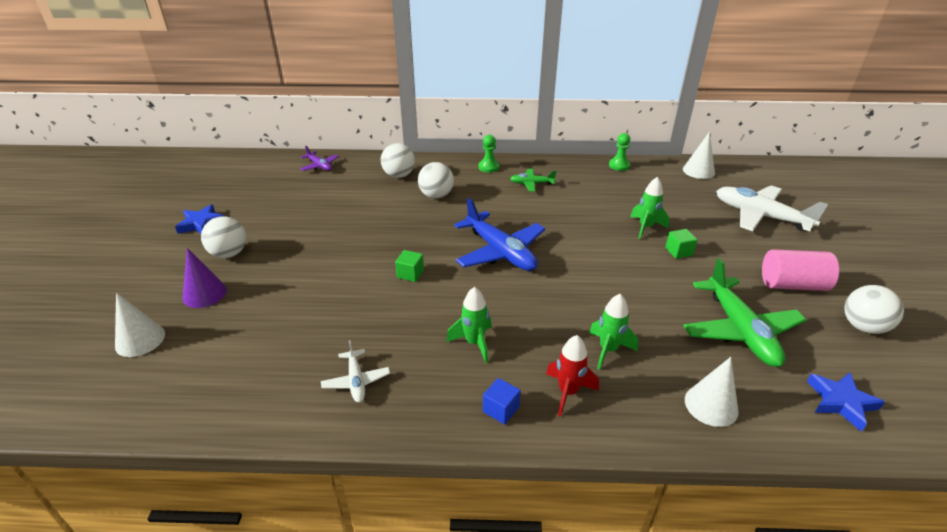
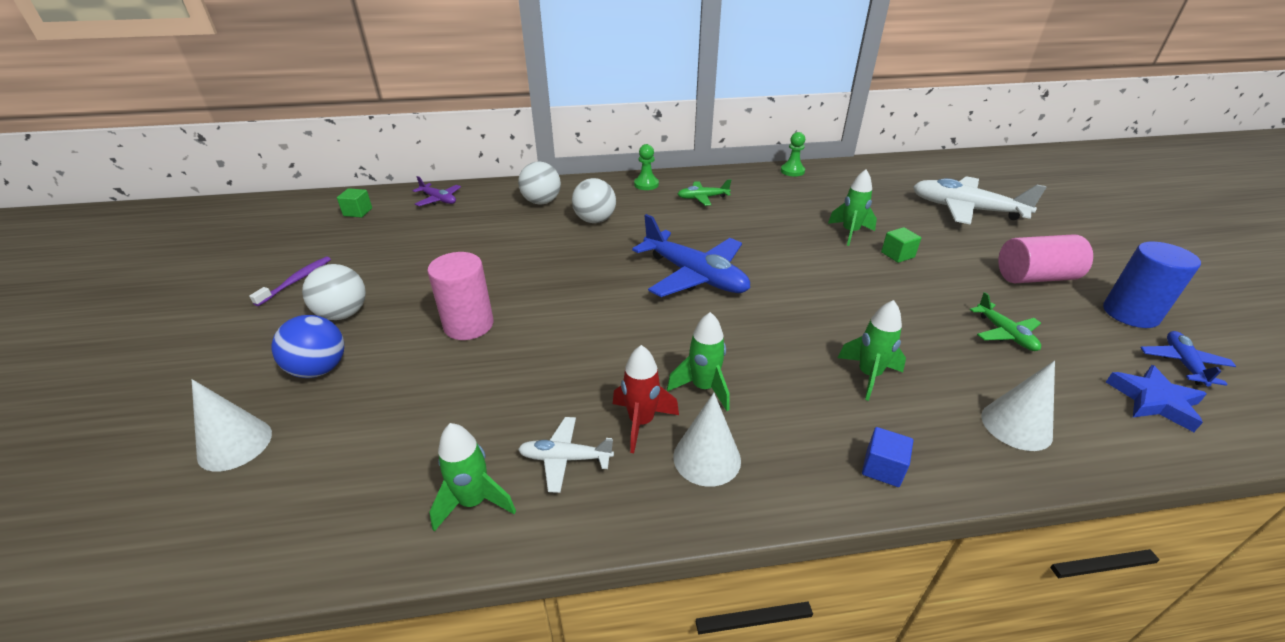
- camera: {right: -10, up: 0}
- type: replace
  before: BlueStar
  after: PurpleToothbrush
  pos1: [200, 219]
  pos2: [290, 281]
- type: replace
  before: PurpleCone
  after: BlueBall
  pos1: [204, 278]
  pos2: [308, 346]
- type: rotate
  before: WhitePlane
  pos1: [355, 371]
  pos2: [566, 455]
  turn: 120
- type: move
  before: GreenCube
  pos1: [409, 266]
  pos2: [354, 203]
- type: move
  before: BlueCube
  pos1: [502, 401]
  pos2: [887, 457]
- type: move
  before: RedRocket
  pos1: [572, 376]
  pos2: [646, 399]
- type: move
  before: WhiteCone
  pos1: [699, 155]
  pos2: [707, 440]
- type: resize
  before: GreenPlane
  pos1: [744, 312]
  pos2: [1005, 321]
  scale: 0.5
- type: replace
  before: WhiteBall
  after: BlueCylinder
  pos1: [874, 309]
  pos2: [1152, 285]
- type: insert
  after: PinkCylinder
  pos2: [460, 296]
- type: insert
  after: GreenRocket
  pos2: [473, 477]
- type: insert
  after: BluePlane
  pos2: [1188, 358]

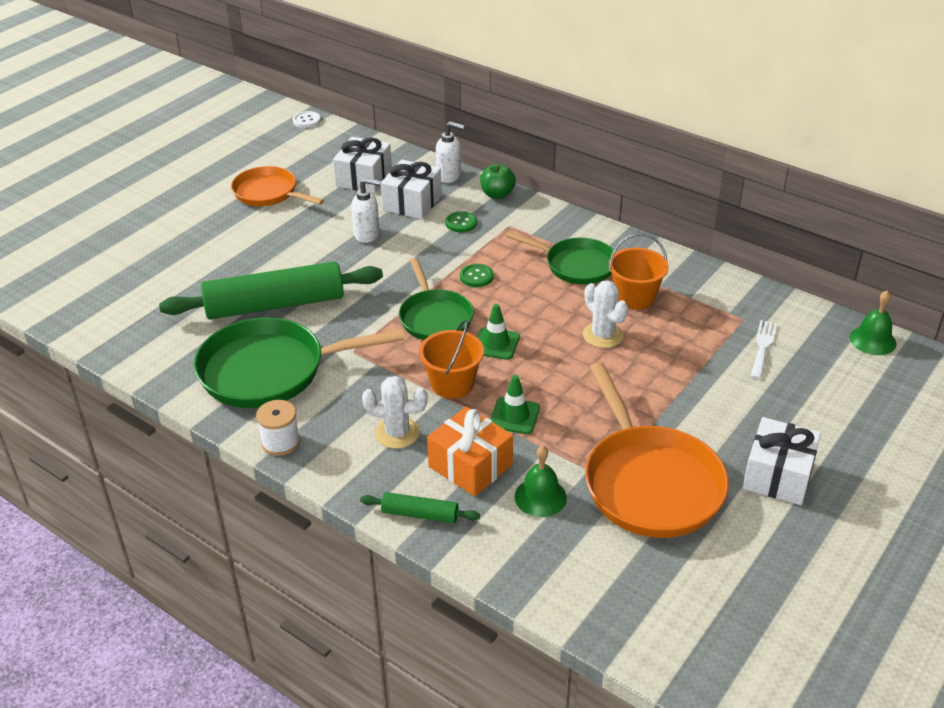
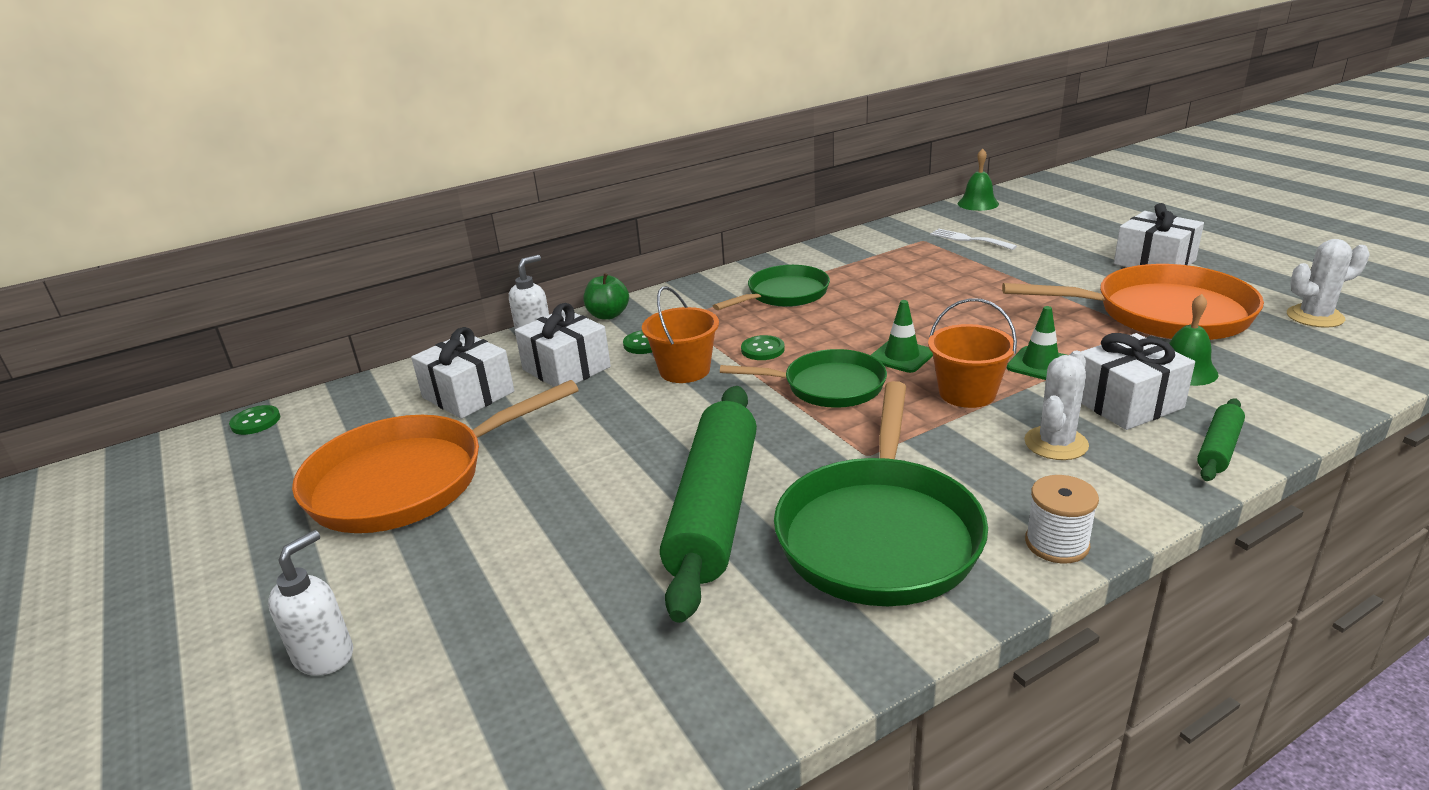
- camera: {right: -65, up: -10}
- type: resize
  before: OrangePan
  pos1: [277, 186]
  pos2: [435, 456]
  scale: 1.6
- type: recolor
  before: WhiteButton
  after: GreenButton
  pos1: [307, 119]
  pos2: [254, 420]
- type: move
  before: WhiteSoapDispenser
  pos1: [366, 210]
  pos2: [310, 603]
- type: recolor
  before: OrangeGift
  after: WhiteGift
  pos1: [470, 451]
  pos2: [1138, 381]
- type: move
  before: WhiteCactus
  pos1: [605, 314]
  pos2: [1328, 283]
- type: move
  before: OrangeBucket
  pos1: [638, 272]
  pos2: [680, 334]

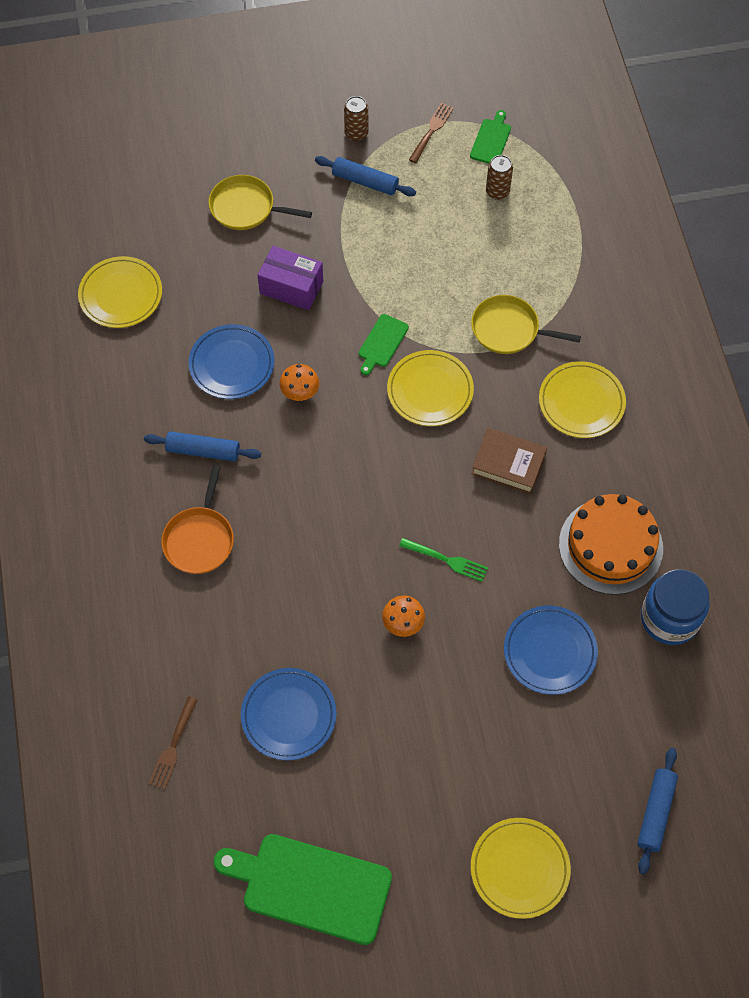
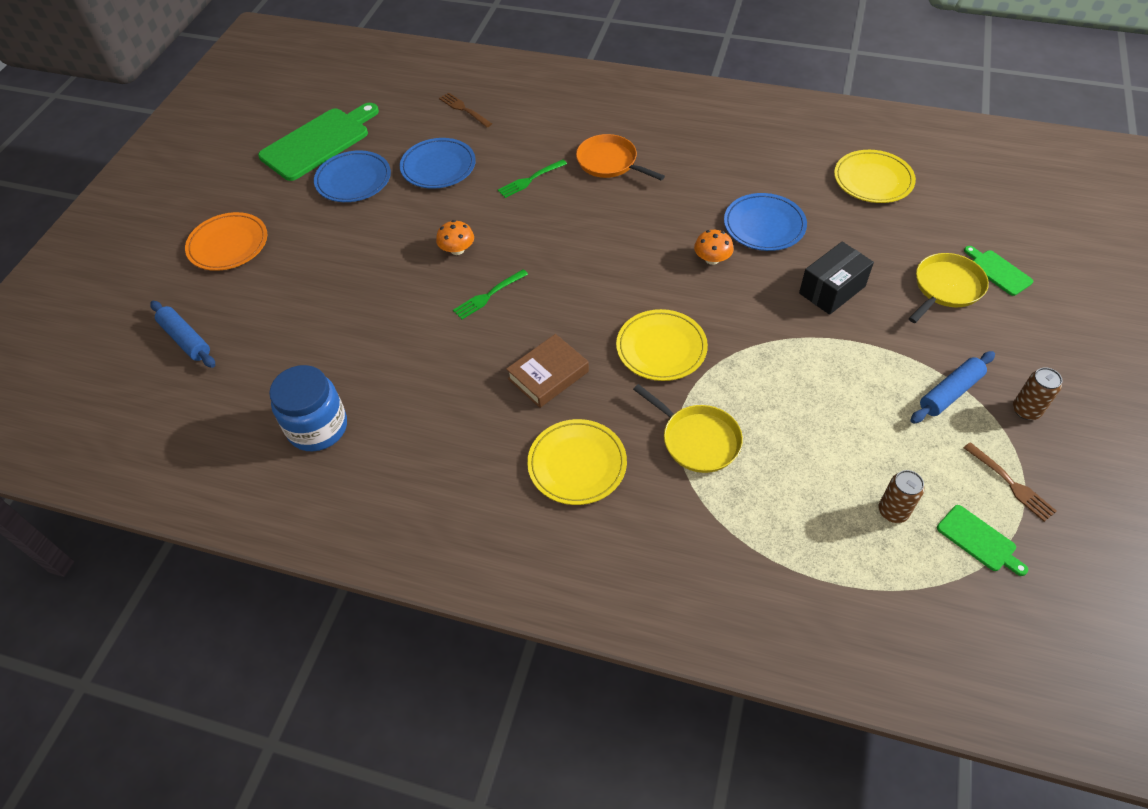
- camera: {right: 120, up: -10}
- type: delete
  before: BlueRollingPin
  pos1: [202, 446]
- type: recolor
  before: PurpleBox
  after: BlackBox
  pos1: [290, 278]
  pos2: [836, 278]
- type: move
  before: GreenCuttingBoard
  pos1: [384, 344]
  pos2: [998, 271]
- type: rotate
  before: YellowPan
  pos1: [526, 324]
  pos2: [688, 428]
  turn: 90
- type: recolor
  before: YellowPlate
  after: OrangePlate
  pos1: [521, 868]
  pos2: [226, 241]
- type: move
  before: BluePlate
  pos1: [551, 650]
  pos2: [352, 176]
- type: delete
  before: OrangeCake
  pos1: [611, 544]
- type: insert
  after: GreenFork
  pos2: [532, 178]

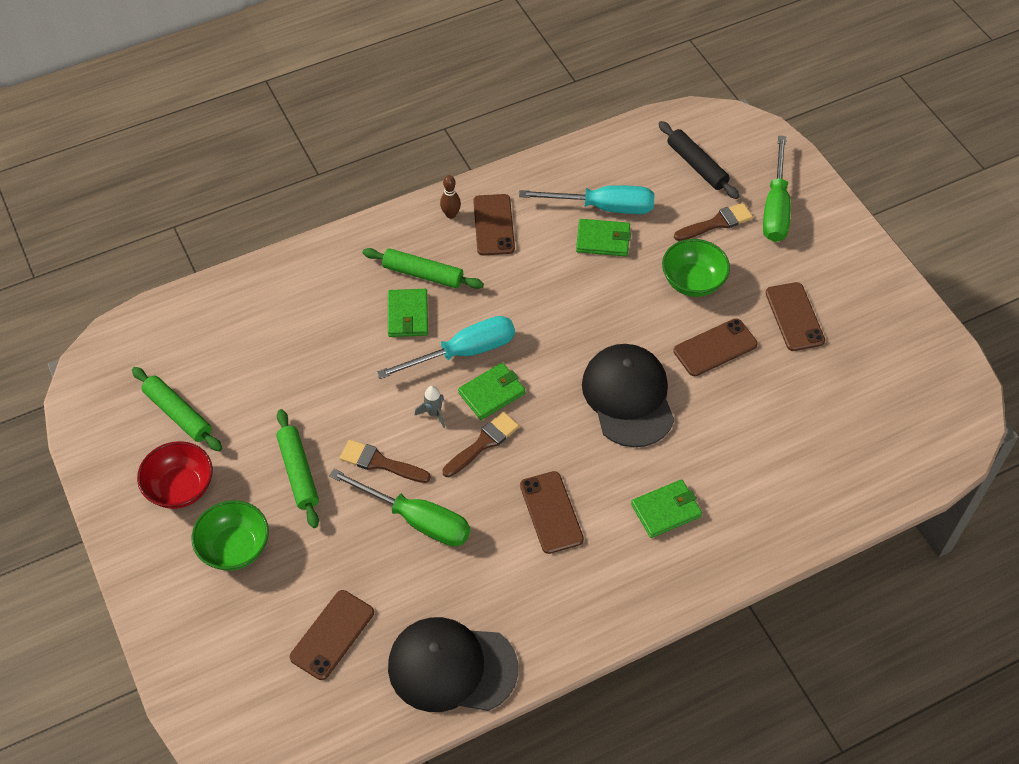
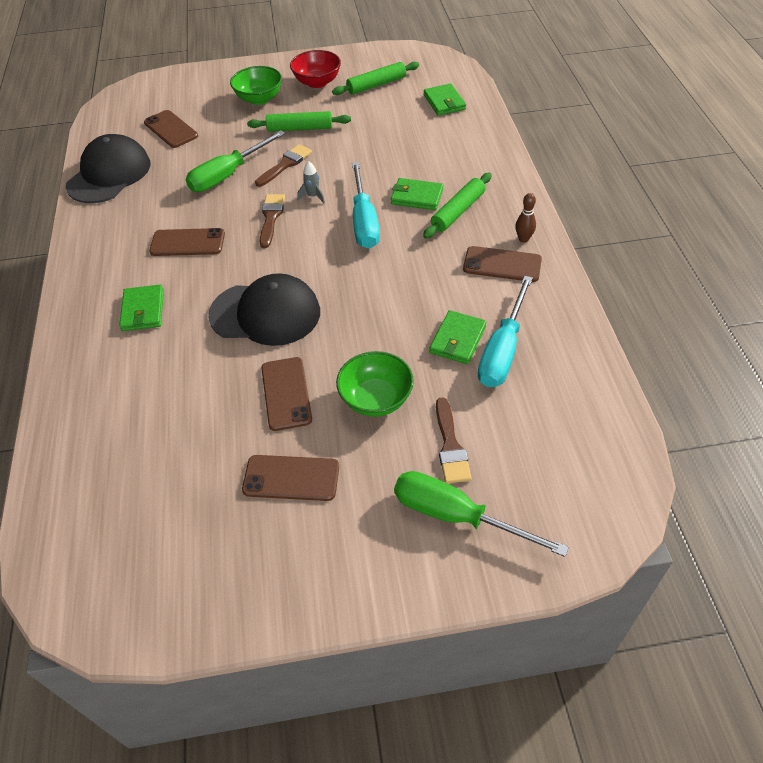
- camera: {right: 110, up: -5}
- type: rotate
  before: BrownBrush
  pos1: [480, 444]
  pos2: [272, 221]
  turn: -150
- type: move
  before: GreenWallet
  pos1: [492, 391]
  pos2: [445, 100]
- type: delete
  before: BlackRollingPin
  pos1: [698, 160]

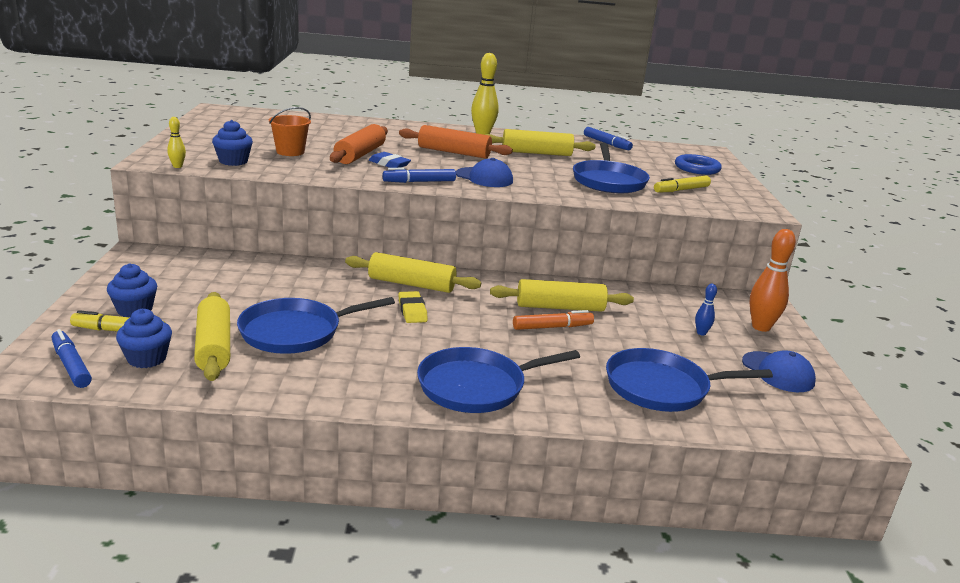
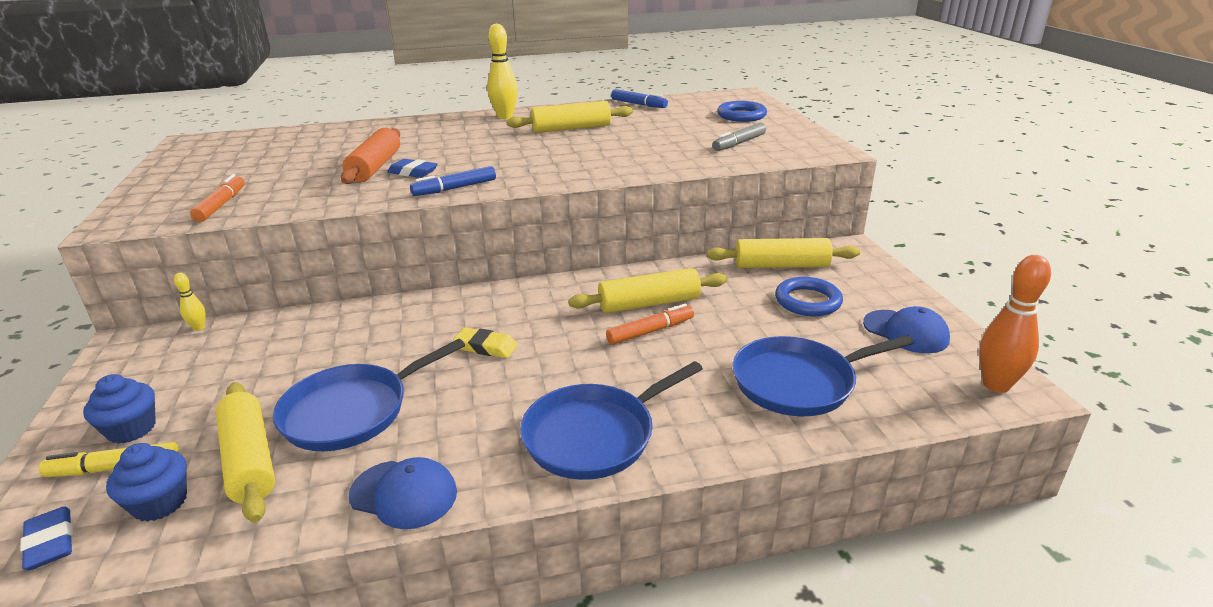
- camera: {right: -10, up: 5}
- type: replace
  before: BlueMarker
  after: BlueEraser
  pos1: [72, 358]
  pos2: [46, 539]
- type: move
  before: YellowBowlingPin
  pos1: [176, 142]
  pos2: [189, 302]
- type: replace
  before: BlueCupcake
  after: OrangeMarker
  pos1: [232, 143]
  pos2: [217, 198]
- type: delete
  before: OrangeBucket
  pos1: [290, 131]
- type: move
  before: YellowRollingPin
  pos1: [413, 272]
  pos2: [783, 253]
- type: delete
  before: OrangeRollingPin
  pos1: [456, 142]
- type: rotate
  before: YellowEraser
  pos1: [413, 307]
  pos2: [485, 342]
  turn: -45
- type: move
  before: BlueCap
  pos1: [484, 172]
  pos2: [403, 493]
- type: delete
  before: BluePan
  pos1: [611, 168]
- type: recolor
  before: YellowMarker
  after: GreyMarker
  pos1: [682, 184]
  pos2: [739, 137]
- type: replace
  before: BlueBowlingPin
  after: BlueRing
  pos1: [706, 310]
  pos2: [809, 296]
- type: move
  before: OrangeBowlingPin
  pos1: [772, 280]
  pos2: [1015, 324]

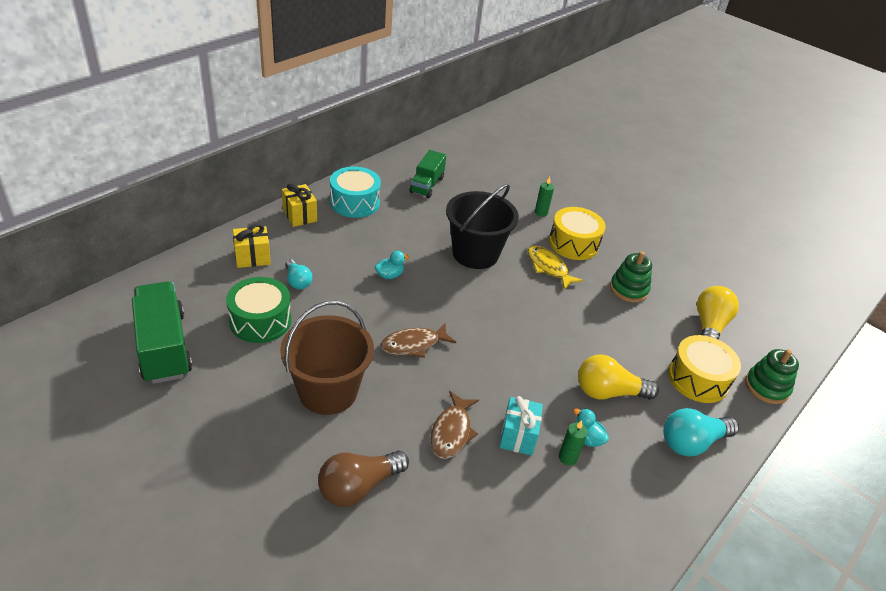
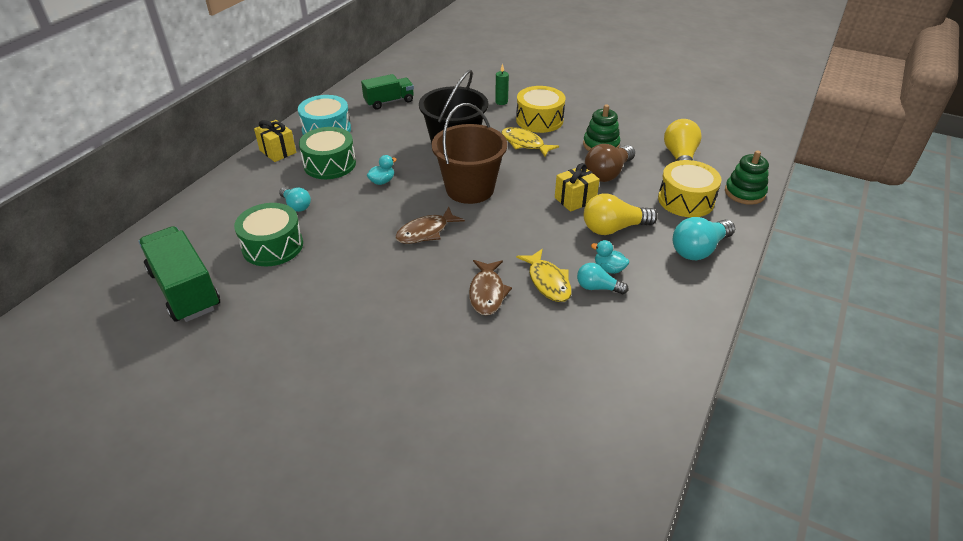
- camera: {right: -10, up: 0}
- type: move
  before: YellowGift
  pos1: [252, 246]
  pos2: [577, 187]
- type: move
  before: BrownBucket
  pos1: [327, 358]
  pos2: [469, 153]
- type: move
  before: BrownLightBulb
  pos1: [363, 478]
  pos2: [610, 163]
- type: rotate
  before: GreenTruck
  pos1: [428, 174]
  pos2: [387, 92]
  turn: -120
- type: replace
  before: TurquoiseGift
  after: YellowFish
  pos1: [521, 425]
  pos2: [544, 275]
- type: replace
  before: GreenCandle
  after: TurquoiseLightBulb
  pos1: [573, 443]
  pos2: [603, 278]
- type: insert
  after: GreenDrum
  pos2: [327, 153]

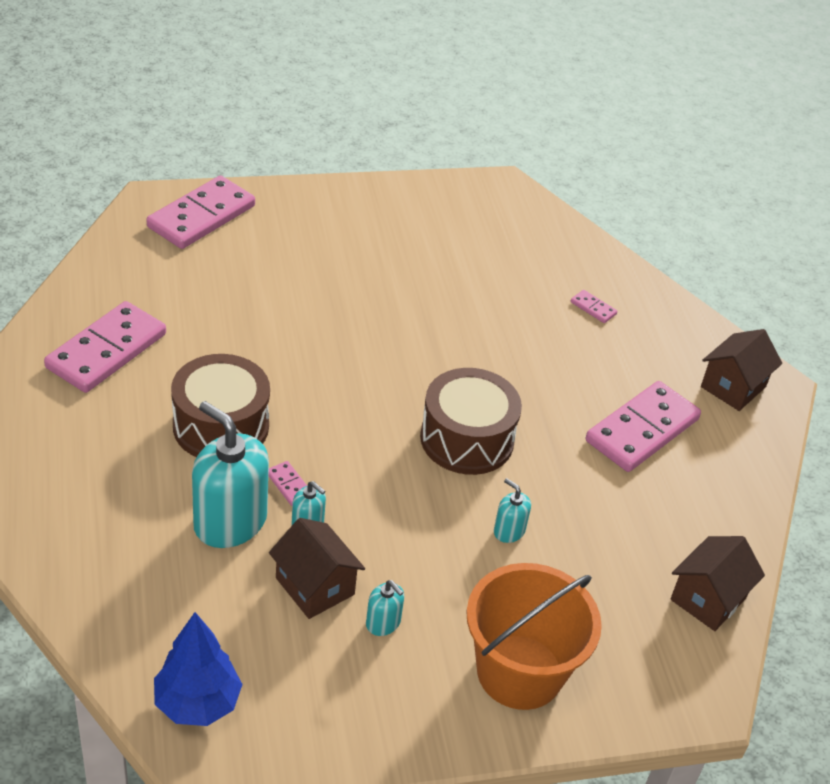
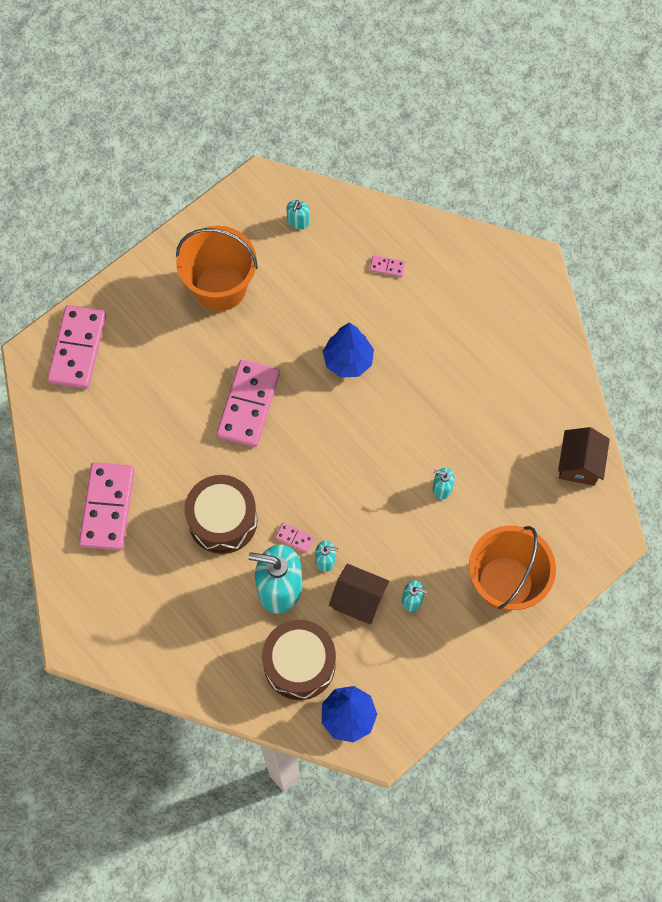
- camera: {right: -25, up: 25}
- type: move
  before: BrownDrum
  pos1: [471, 421]
  pos2: [299, 660]
- type: move
  before: PinkDomino
  pos1: [643, 426]
  pos2: [248, 403]
- type: delete
  before: BrownHouse
  pos1: [741, 370]
- type: insert
  after: OrangeBucket
  pos2: [217, 268]
- type: insert
  after: TurquoiseSoapDispenser
  pos2: [298, 214]
- type: insert
  after: BlueTree
  pos2: [348, 350]

